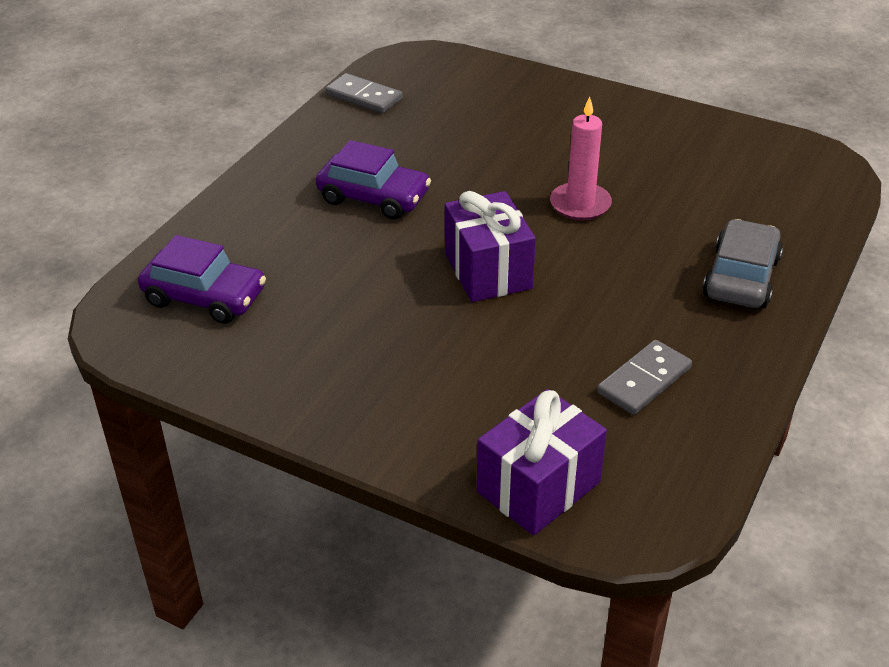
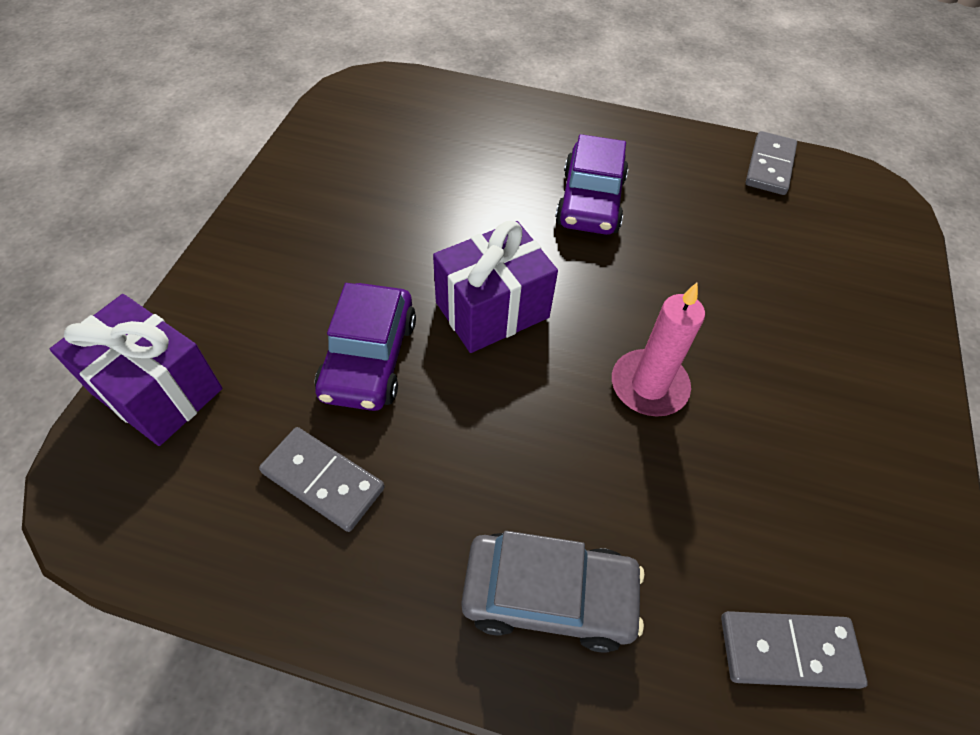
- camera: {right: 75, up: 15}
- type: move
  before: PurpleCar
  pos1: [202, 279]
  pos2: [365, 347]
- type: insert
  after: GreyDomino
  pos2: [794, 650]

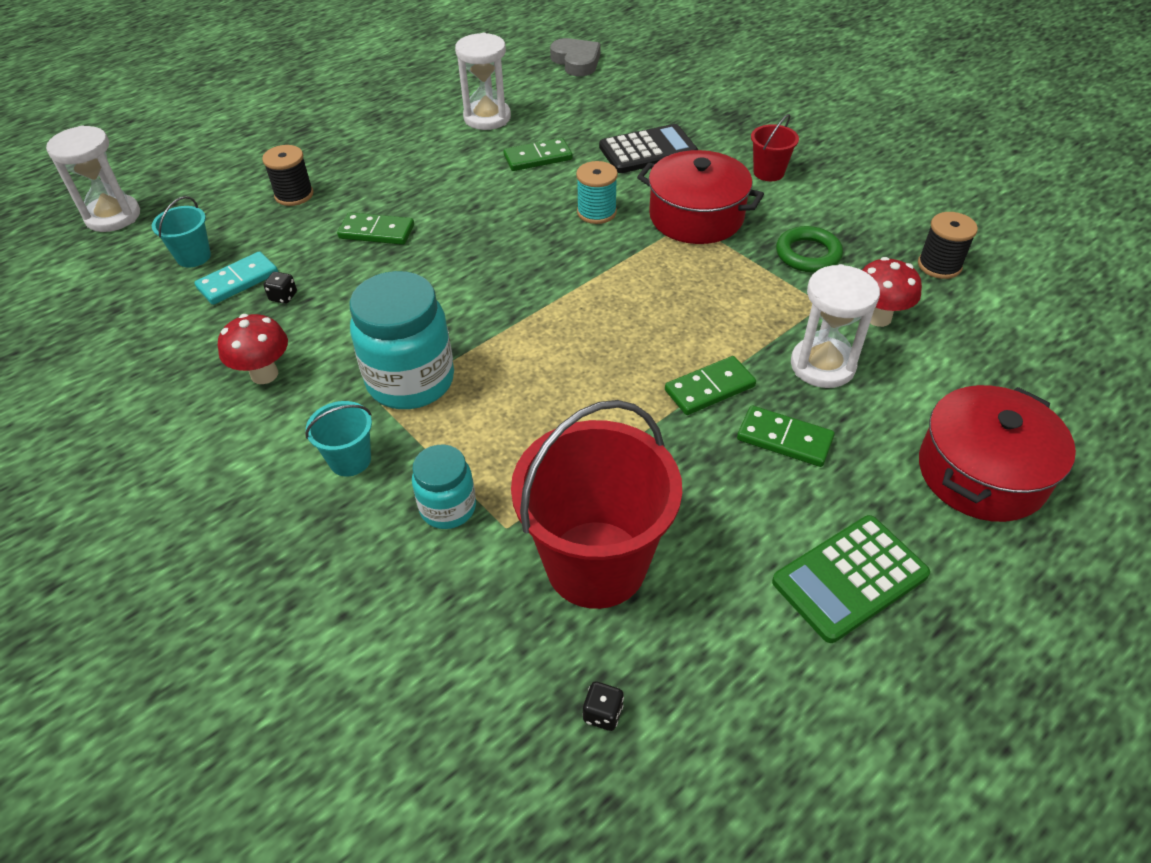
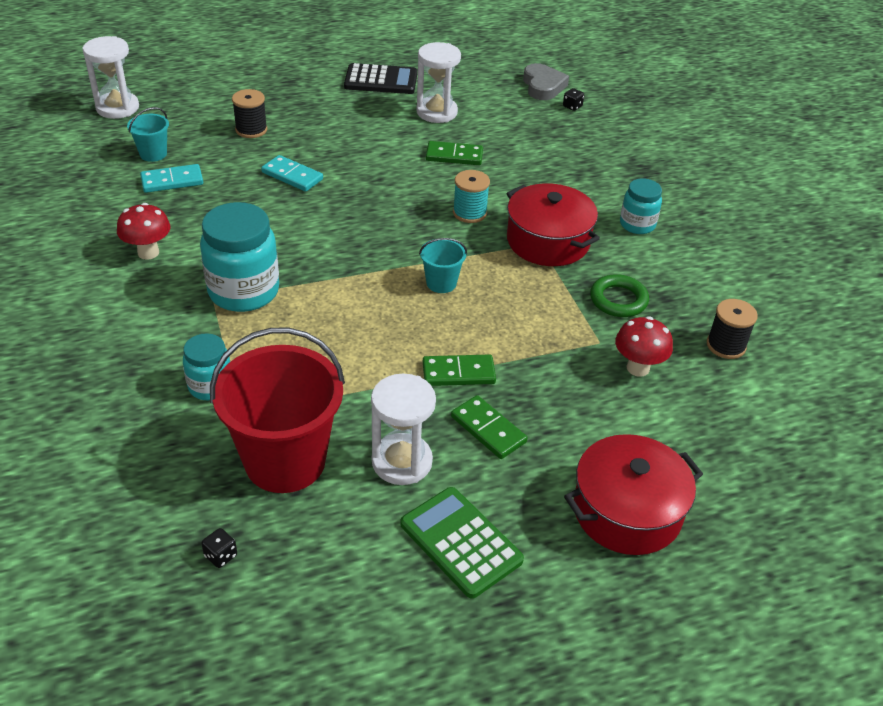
- camera: {right: 20, up: -5}
- type: move
  before: BlackDice
  pos1: [280, 288]
  pos2: [573, 99]
- type: move
  before: TurquoiseBucket
  pos1: [338, 438]
  pos2: [443, 265]
- type: recolor
  before: GreenDomino
  after: TurquoiseDomino
  pos1: [375, 228]
  pos2: [292, 173]
- type: move
  before: BlackCalculator
  pos1: [648, 148]
  pos2: [380, 78]
- type: replace
  before: RedBucket
  after: TurquoiseJar
  pos1: [775, 147]
  pos2: [641, 206]
- type: rotate
  before: GreenCalculator
  pos1: [851, 579]
  pos2: [462, 543]
  turn: 60
- type: move
  before: WhiteHourglass
  pos1: [835, 326]
  pos2: [403, 429]

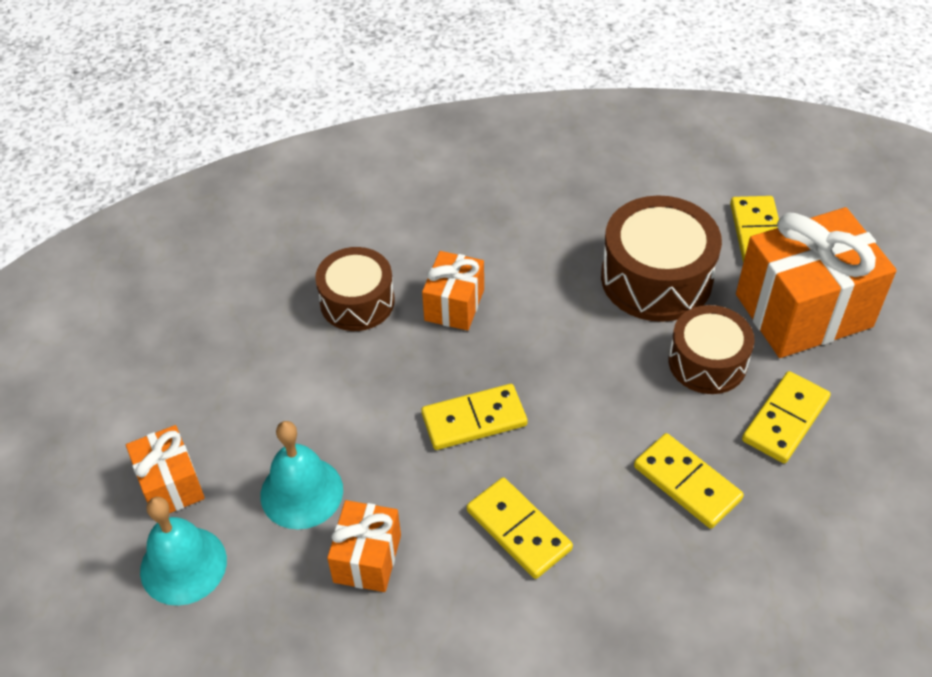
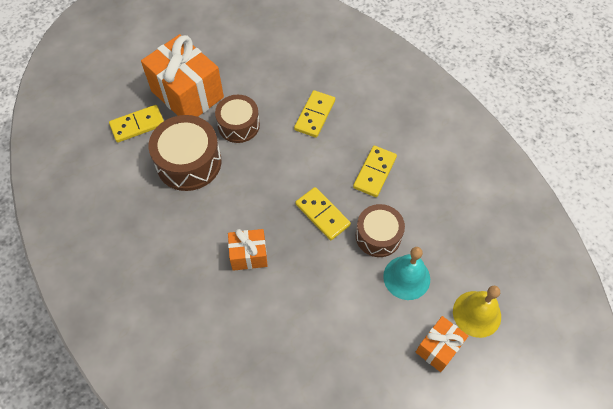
- camera: {right: -115, up: 10}
- type: recolor
  before: TurquoiseBell
  after: YellowBell
  pos1: [183, 551]
  pos2: [477, 312]
- type: move
  before: BrownDrum
  pos1: [355, 289]
  pos2: [380, 230]
- type: delete
  before: OrangeGift
  pos1: [364, 546]
- type: delete
  before: YellowDomino
  pos1: [786, 417]

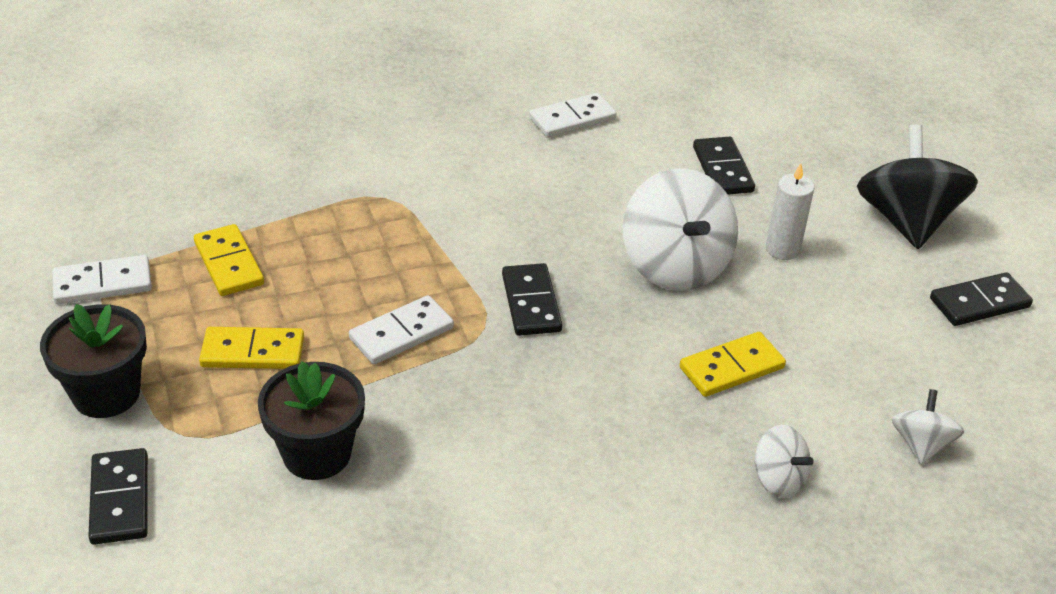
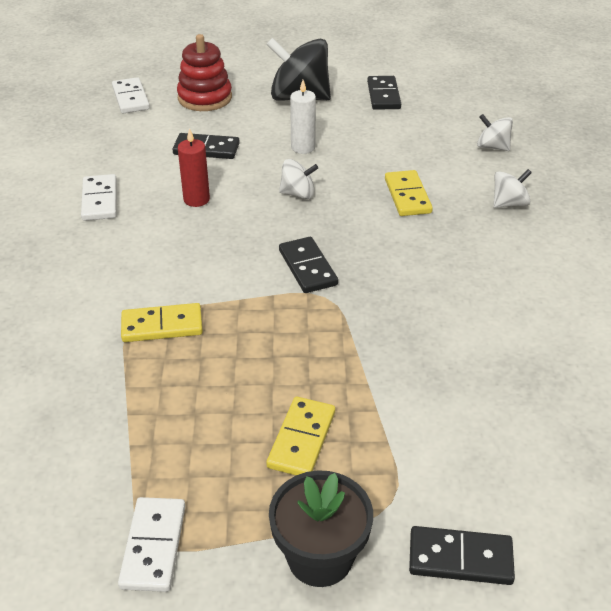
- camera: {right: -70, up: 0}
- type: move
  before: YellowDomino
  pos1: [229, 260]
  pos2: [162, 322]
- type: delete
  before: BlackFlowerPot
  pos1: [311, 420]
- type: move
  before: WhiteDomino
  pos1: [401, 329]
  pos2: [131, 95]
- type: rotate
  before: BlackDomino
  pos1: [532, 299]
  pos2: [308, 265]
  turn: 60
- type: resize
  before: WhiteSpinningTop
  pos1: [680, 229]
  pos2: [298, 179]
  scale: 0.51
- type: insert
  after: RedStackingToy
  pos2: [204, 72]
- type: insert
  after: RedCandle
  pos2: [194, 167]

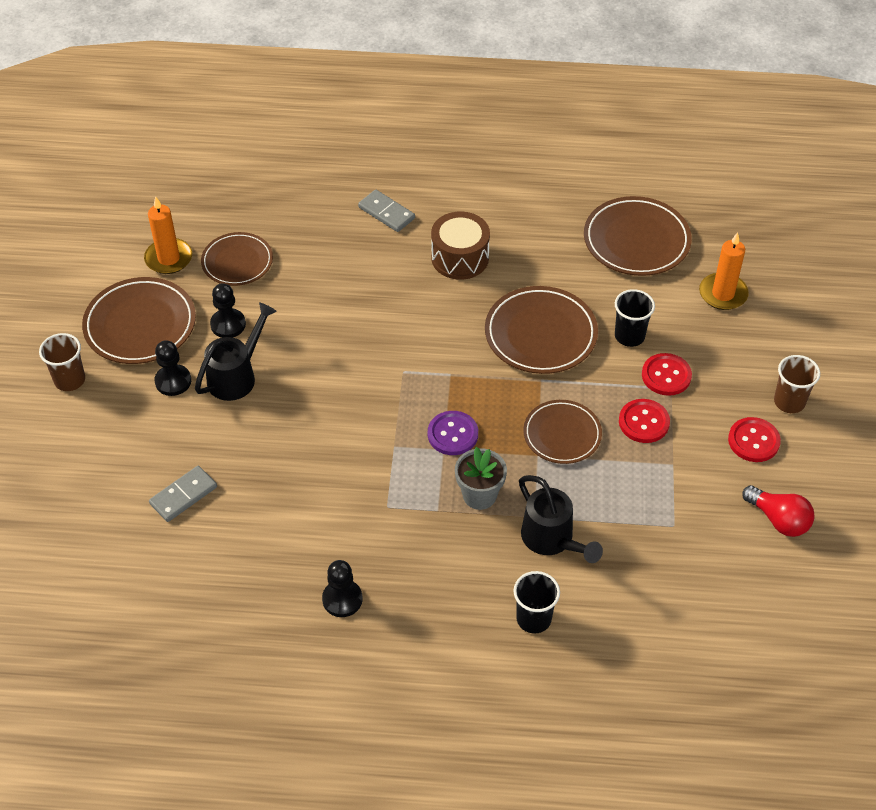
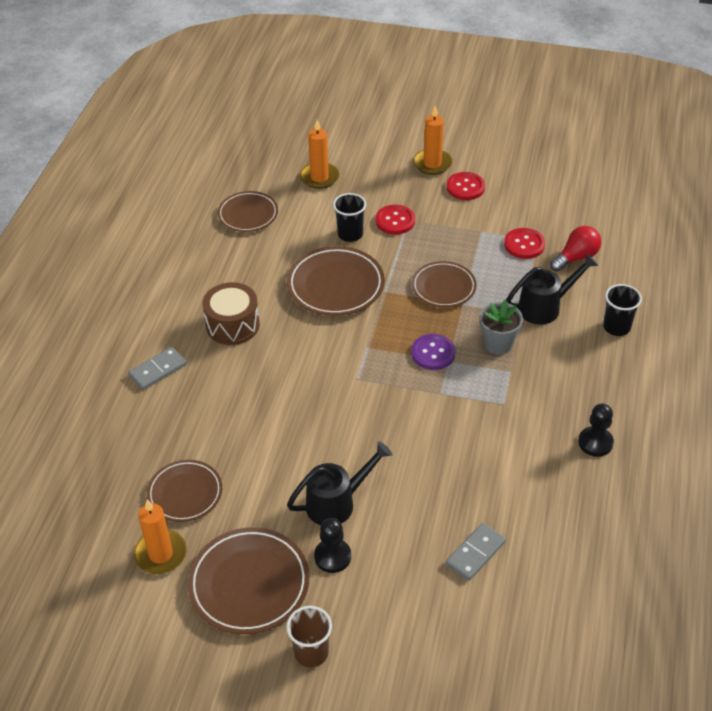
- camera: {right: -80, up: -5}
- type: rotate
  before: GreyDomino
  pos1: [183, 494]
  pos2: [476, 552]
  turn: 75
- type: rotate
  before: BlackWateringCan
  pos1: [236, 351]
  pos2: [339, 483]
  turn: 105
- type: delete
  before: BlackPawn
  pos1: [228, 310]
- type: resize
  before: BrownPlate
  pos1: [638, 236]
  pos2: [248, 211]
  scale: 0.66
- type: move
  before: RedButton
  pos1: [644, 421]
  pos2: [524, 243]
- type: move
  before: RedLightBulb
  pos1: [778, 511]
  pos2: [575, 249]
- type: replace
  before: BrownCup
  after: OrangeCandle
  pos1: [797, 384]
  pos2: [432, 140]

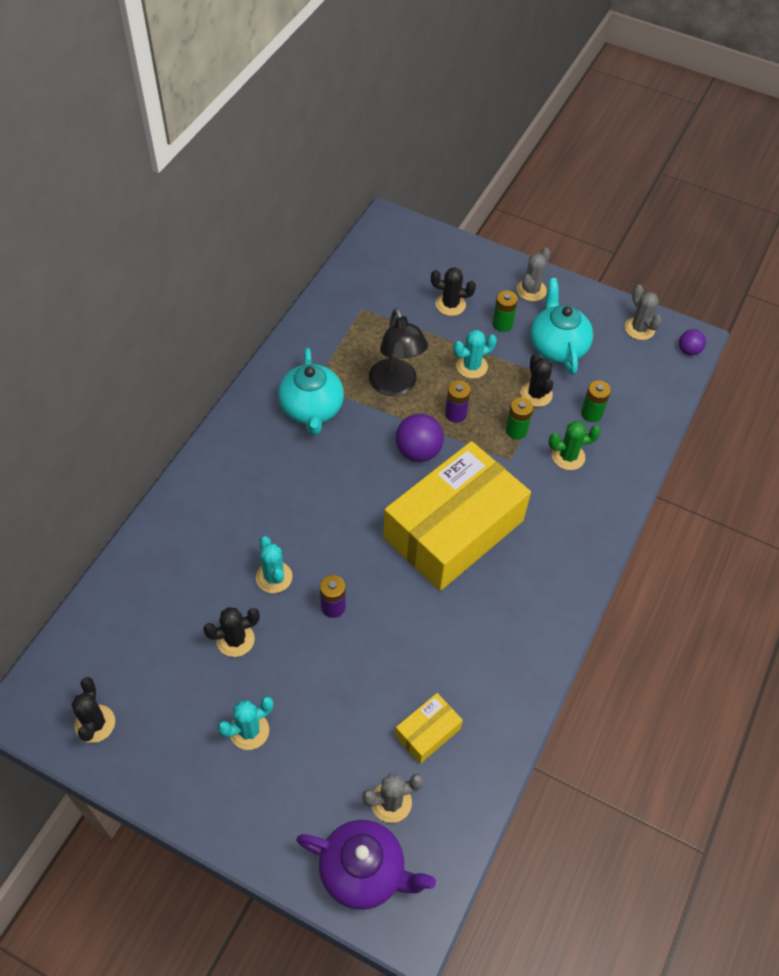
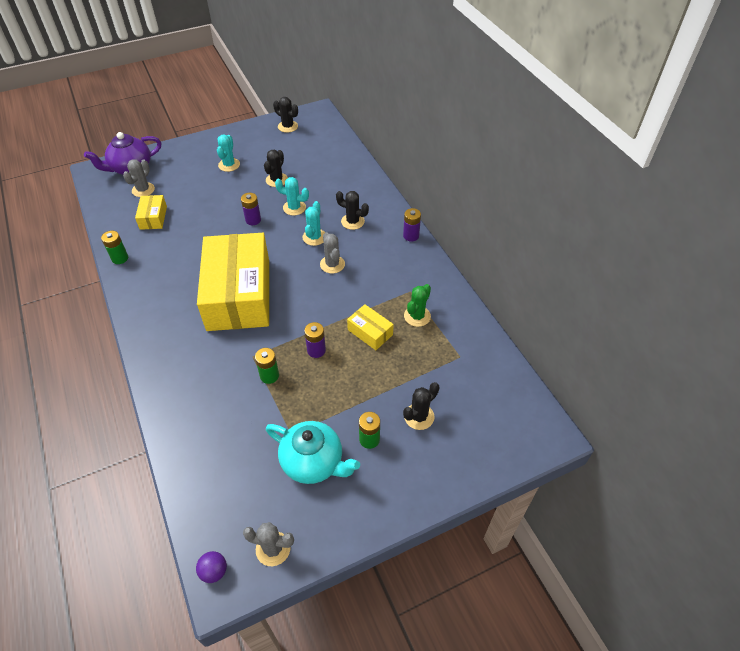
- camera: {right: 130, up: -5}
- type: delete
  before: TurquoiseTeapot
  pos1: [311, 391]
- type: replace
  before: BlackLamp
  after: YellowBox
  pos1: [398, 352]
  pos2: [370, 327]
- type: delete
  before: PurpleBall
  pos1: [420, 438]
- type: move
  before: TurquoiseCactus
  pos1: [475, 354]
  pos2: [314, 223]
- type: move
  before: GreyCactus
  pos1: [533, 274]
  pos2: [332, 253]
- type: move
  before: BlackCactus
  pos1: [536, 380]
  pos2: [352, 210]
- type: move
  before: GreenCactus
  pos1: [575, 445]
  pos2: [417, 305]
- type: move
  before: GreenBattery
  pos1: [596, 401]
  pos2: [114, 247]
- type: insert
  after: PurpleBattery
  pos2: [412, 225]

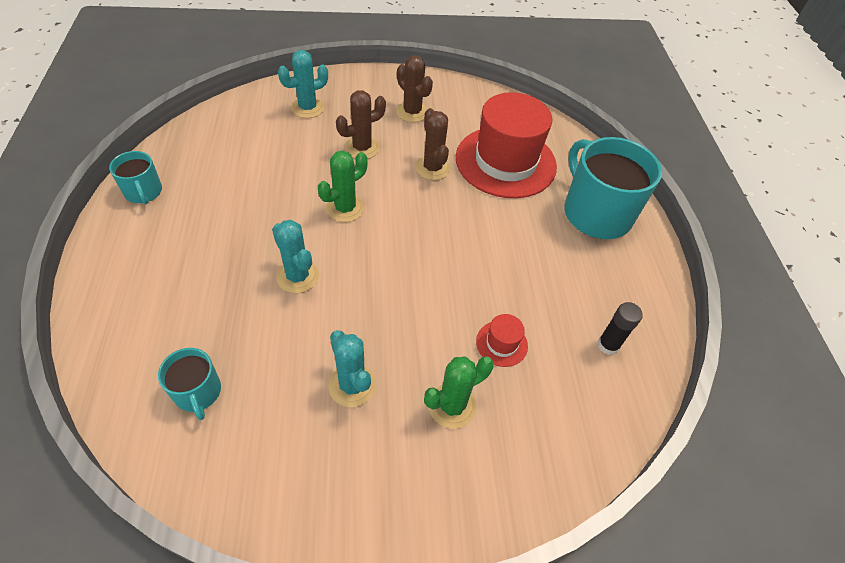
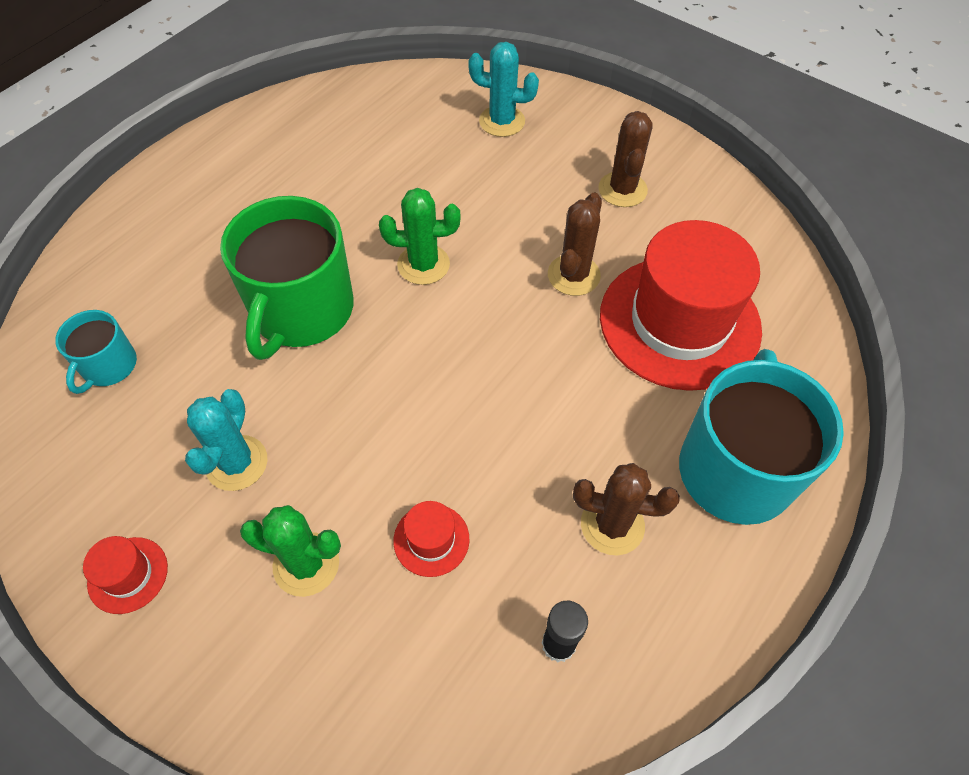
- camera: {right: 45, up: 5}
- type: delete
  before: TurquoiseMug
  pos1: [135, 177]
- type: replace
  before: TurquoiseCactus
  after: GreenMug
  pos1: [295, 256]
  pos2: [287, 278]
- type: move
  before: BrownCactus
  pos1: [361, 124]
  pos2: [626, 509]
- type: insert
  after: RedHat
  pos2: [125, 575]

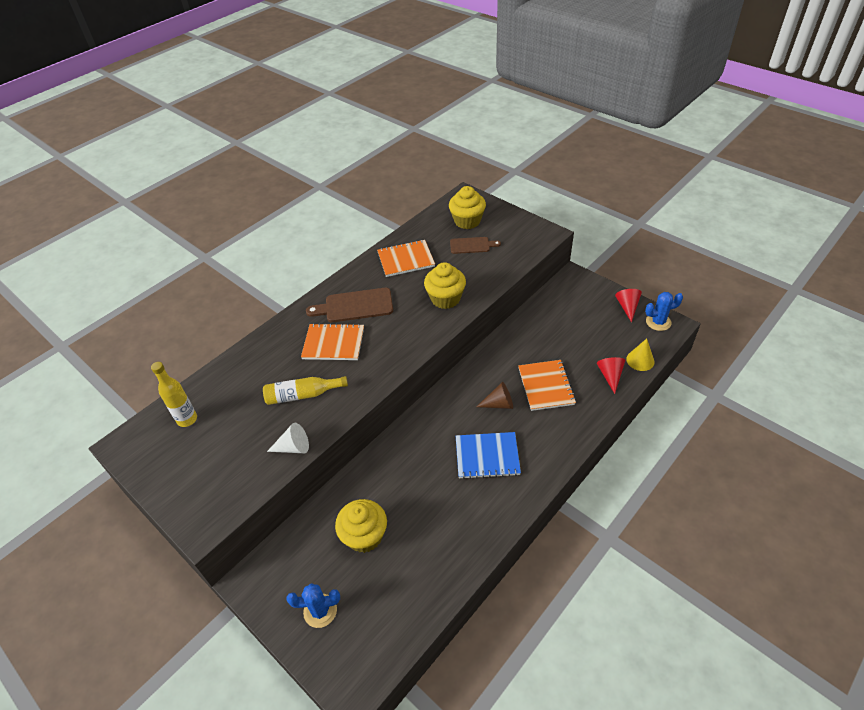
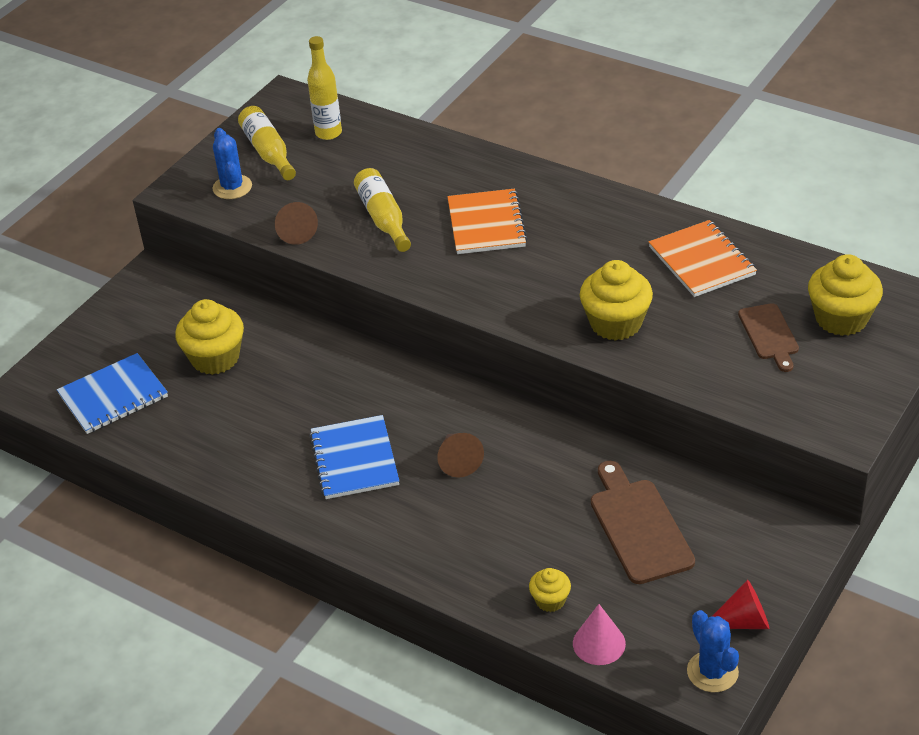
- camera: {right: 80, up: -5}
- type: recolor
  before: WhiteCone
  after: BrownCone
  pos1: [288, 438]
  pos2: [296, 223]
- type: move
  before: BlueCactus
  pos1: [313, 605]
  pos2: [232, 163]
- type: move
  before: BrownCuttingBoard
  pos1: [349, 305]
  pos2: [643, 522]
- type: delete
  before: OrangeNotebook
  pos1: [547, 385]
- type: replace
  before: RedCone
  after: YellowCupcake
  pos1: [611, 375]
  pos2: [550, 590]
- type: recolor
  before: YellowCone
  after: PinkCone
  pos1: [640, 354]
  pos2: [599, 634]
- type: insert
  after: BlueNotebook
  pos2: [112, 393]
- type: insert
  after: YellowBottle
  pos2: [267, 143]

